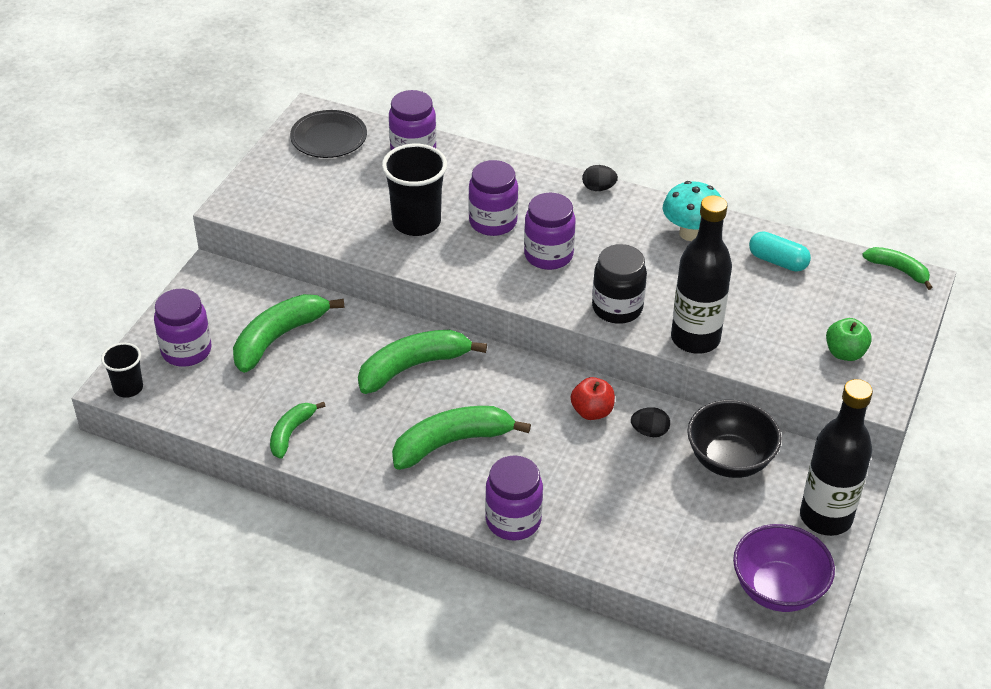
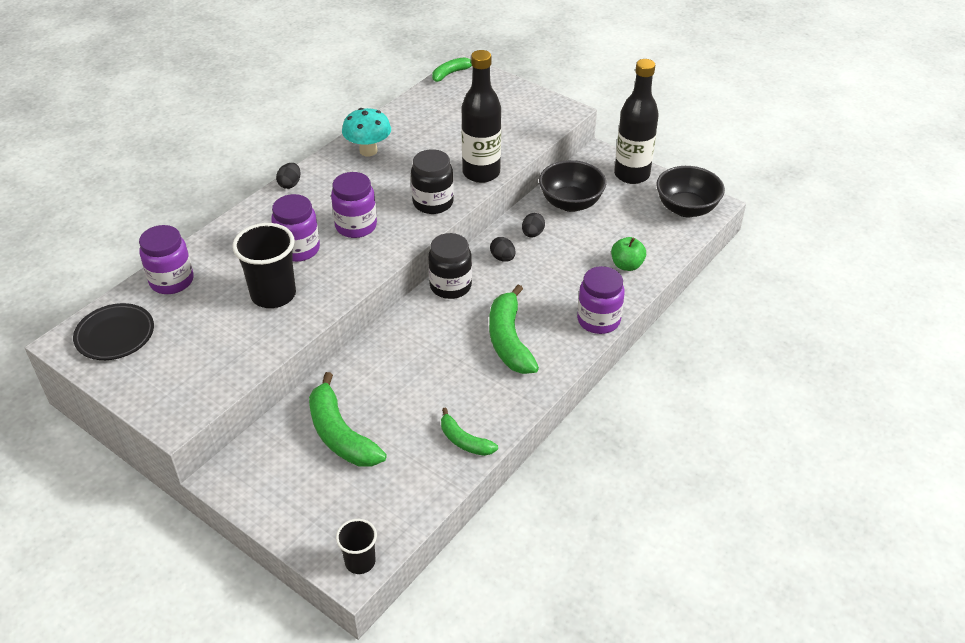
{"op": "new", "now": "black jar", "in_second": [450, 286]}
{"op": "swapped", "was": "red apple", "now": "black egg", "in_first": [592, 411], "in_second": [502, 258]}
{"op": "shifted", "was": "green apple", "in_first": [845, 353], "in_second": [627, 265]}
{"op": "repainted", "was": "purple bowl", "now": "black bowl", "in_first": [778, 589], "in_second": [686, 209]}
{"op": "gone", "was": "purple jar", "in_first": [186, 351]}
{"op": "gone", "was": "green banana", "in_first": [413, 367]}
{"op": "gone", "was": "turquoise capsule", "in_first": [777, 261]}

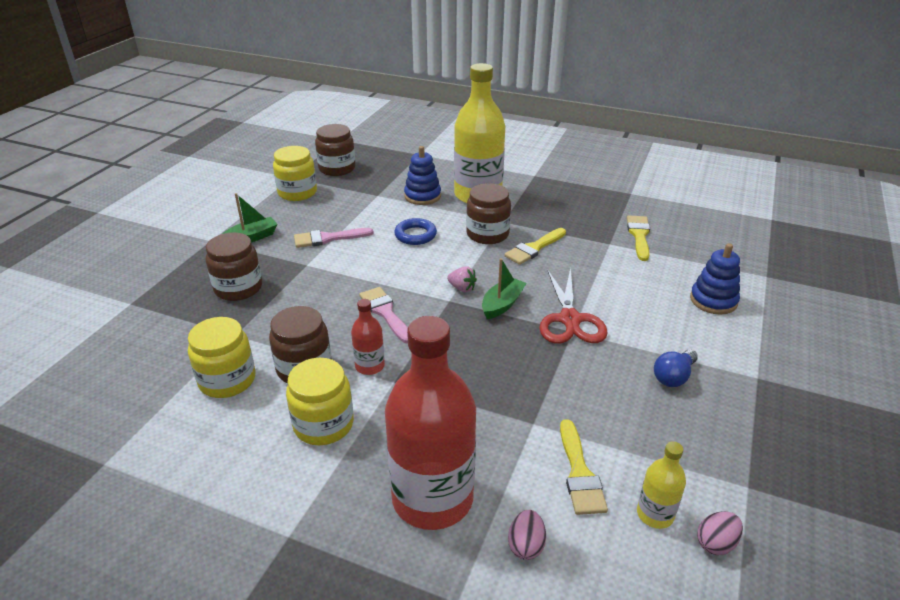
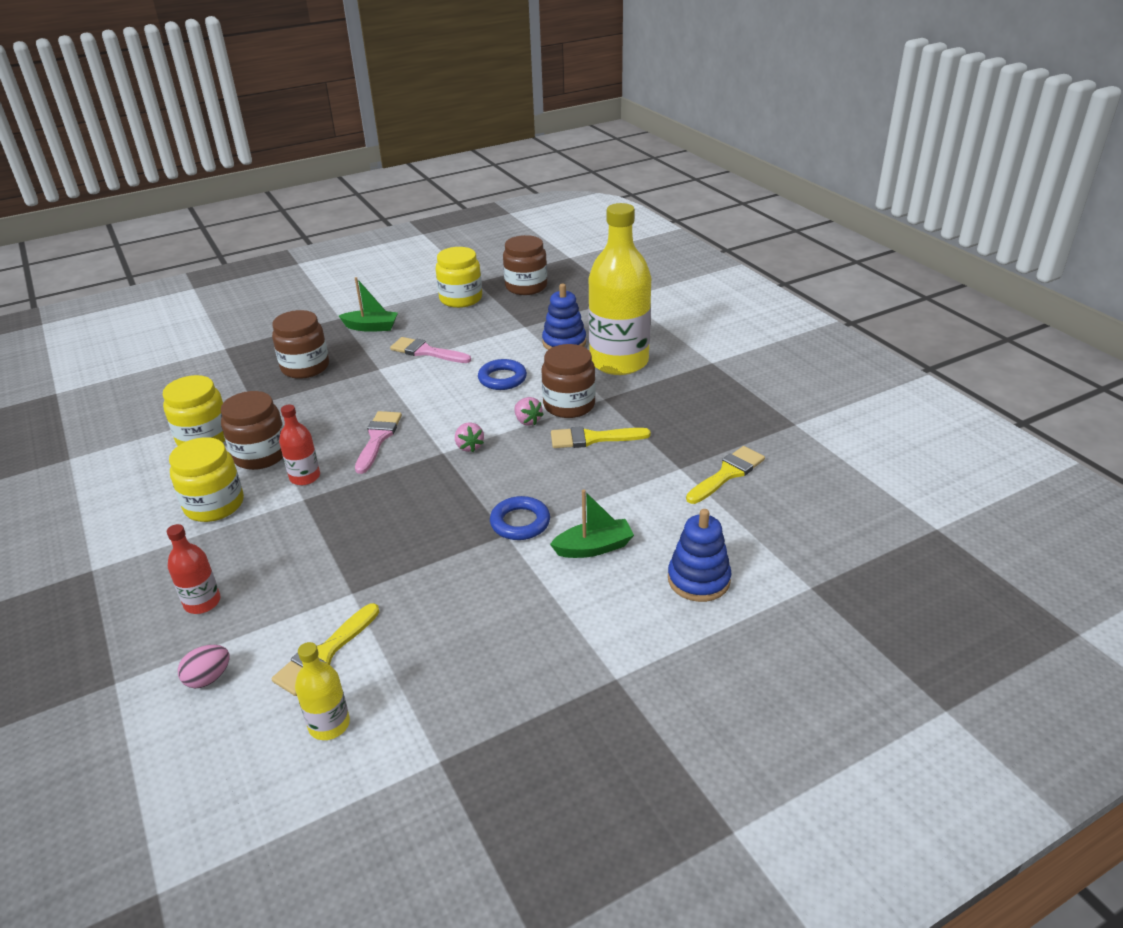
{"op": "scaled", "was": "red bottle", "in_first": [432, 498], "in_second": [202, 602], "ratio": 0.44}
{"op": "swapped", "was": "red scissors", "now": "blue ring", "in_first": [570, 319], "in_second": [520, 522]}
{"op": "new", "now": "pink strawberry", "in_second": [527, 421]}
{"op": "shifted", "was": "green boat", "in_first": [502, 304], "in_second": [594, 547]}
{"op": "gone", "was": "blue light bulb", "in_first": [673, 377]}
{"op": "gone", "was": "pink egg", "in_first": [716, 543]}

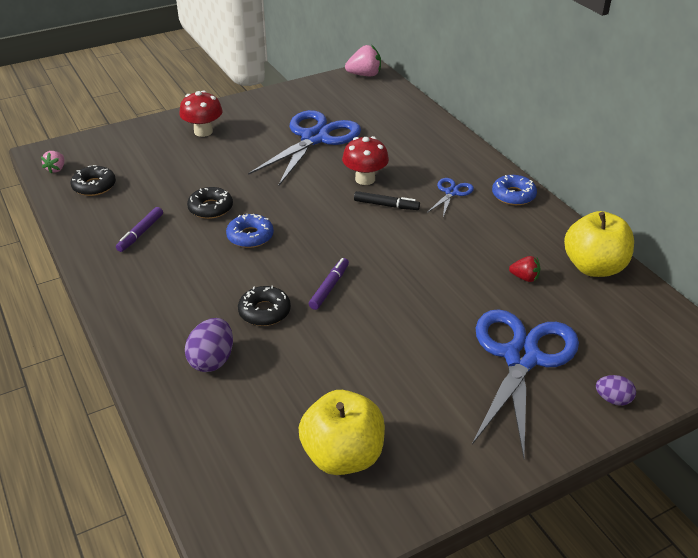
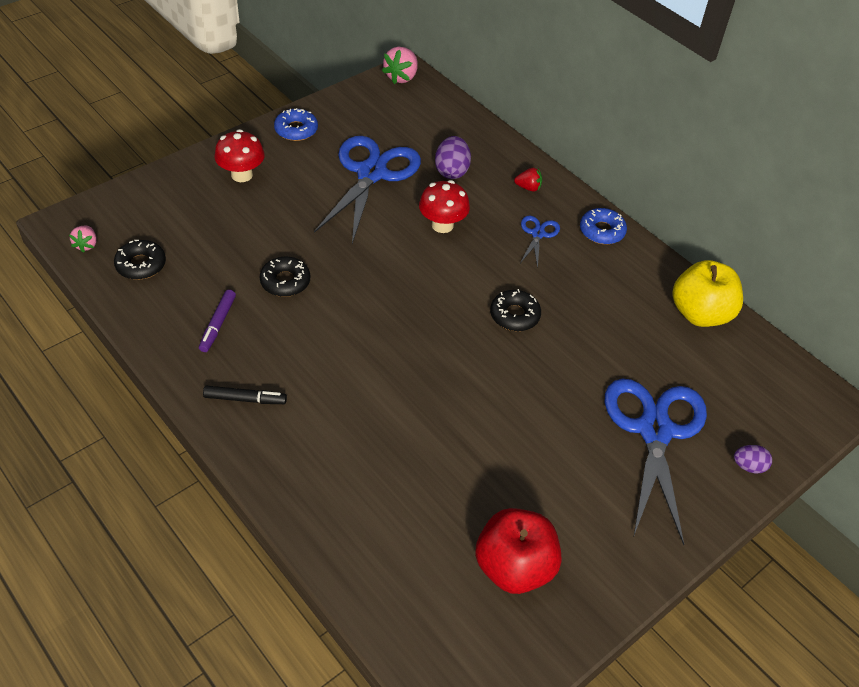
{"op": "shifted", "was": "black marker", "in_first": [386, 205], "in_second": [245, 399]}
{"op": "shifted", "was": "blue donut", "in_first": [250, 236], "in_second": [296, 130]}
{"op": "rotated", "was": "pink strawberry", "in_first": [364, 75], "in_second": [401, 77], "clockwise": 135}
{"op": "shifted", "was": "purple egg", "in_first": [212, 360], "in_second": [451, 171]}
{"op": "repainted", "was": "yellow apple", "now": "red apple", "in_first": [343, 456], "in_second": [514, 567]}
{"op": "shifted", "was": "black donut", "in_first": [264, 311], "in_second": [514, 315]}
{"op": "shifted", "was": "red strawberry", "in_first": [524, 278], "in_second": [528, 188]}
{"op": "gone", "was": "purple marker", "in_first": [329, 287]}

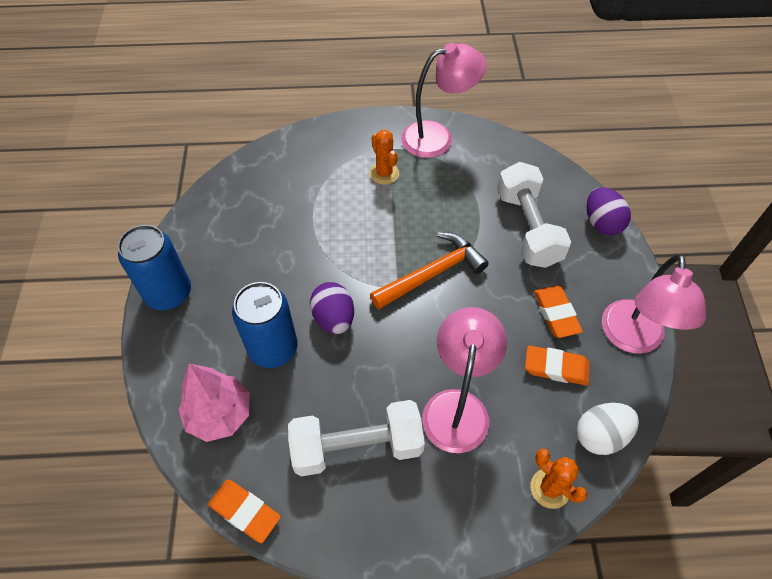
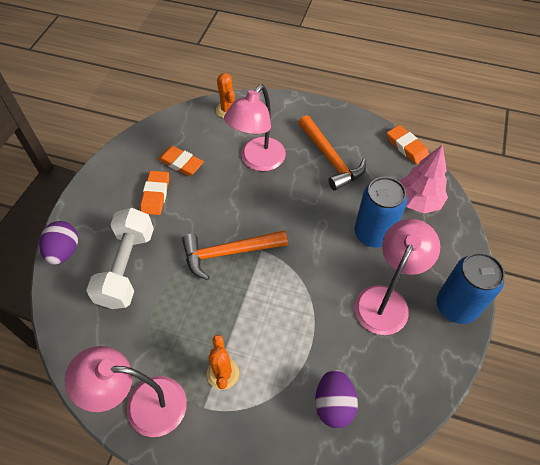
{"op": "swapped", "was": "white dumbbell", "now": "orange hammer", "in_first": [357, 446], "in_second": [330, 158]}
{"op": "shifted", "was": "purple egg", "in_first": [334, 318], "in_second": [333, 404]}
{"op": "shifted", "was": "pink lamp", "in_first": [632, 339], "in_second": [386, 300]}
{"op": "gone", "was": "white egg", "in_first": [600, 435]}

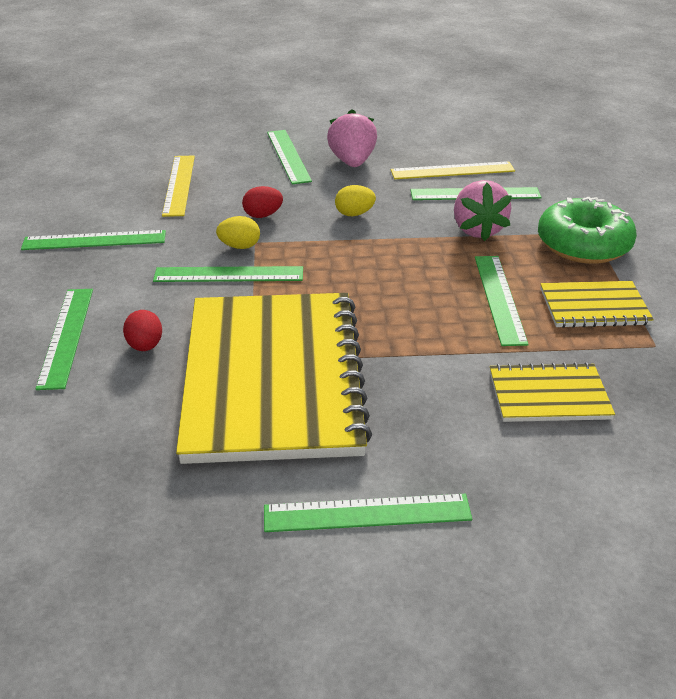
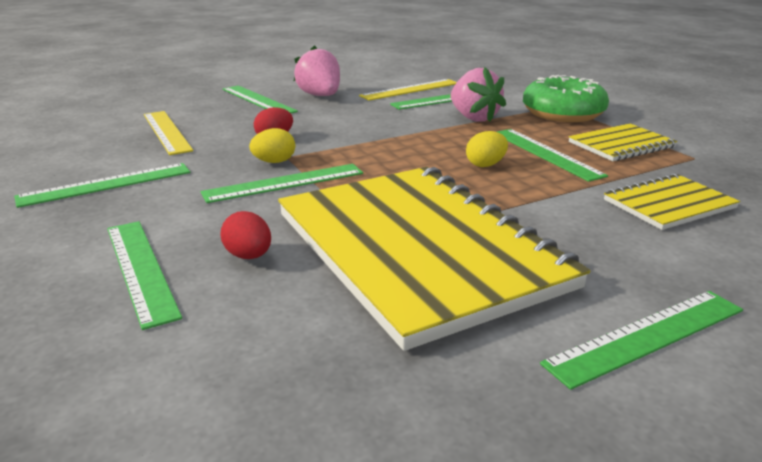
{"op": "shifted", "was": "yellow egg", "in_first": [354, 214], "in_second": [485, 165]}

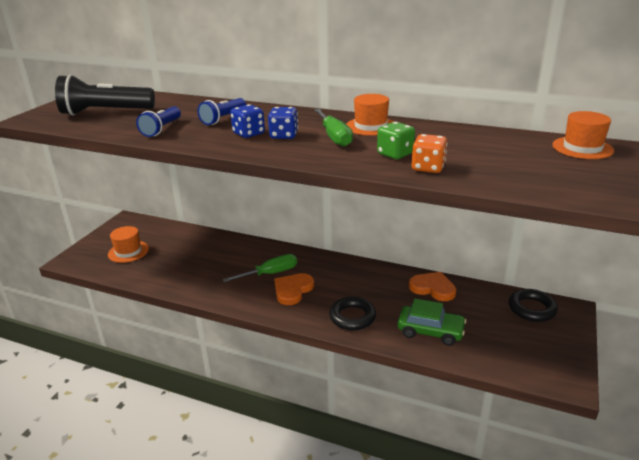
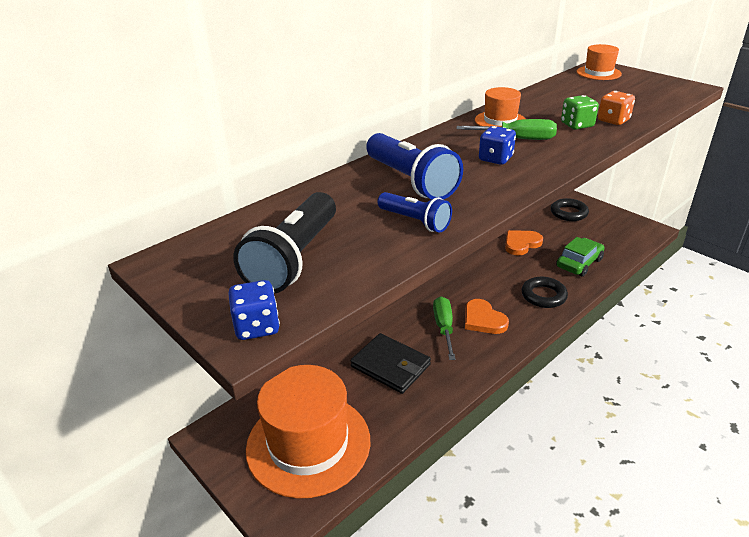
{"op": "shifted", "was": "blue dice", "in_first": [248, 133], "in_second": [257, 327]}
{"op": "scaled", "was": "orange hat", "in_first": [128, 251], "in_second": [308, 444], "ratio": 2.08}
{"op": "new", "now": "black wallet", "in_second": [391, 365]}
{"op": "scaled", "was": "blue flashlight", "in_first": [223, 119], "in_second": [411, 181], "ratio": 1.71}

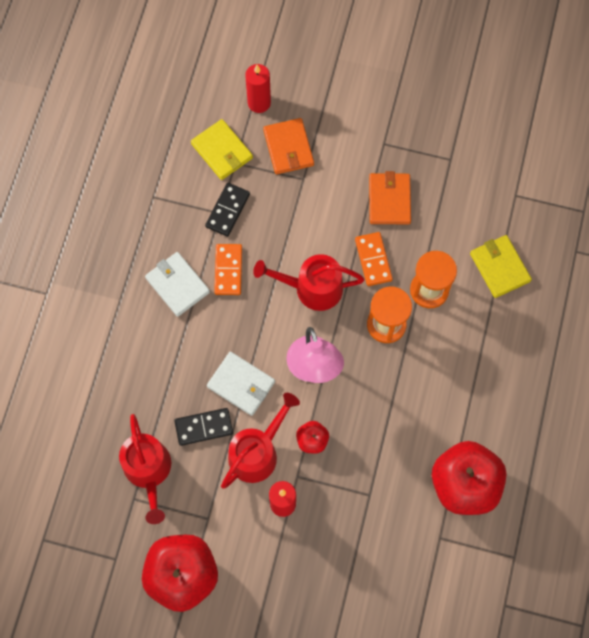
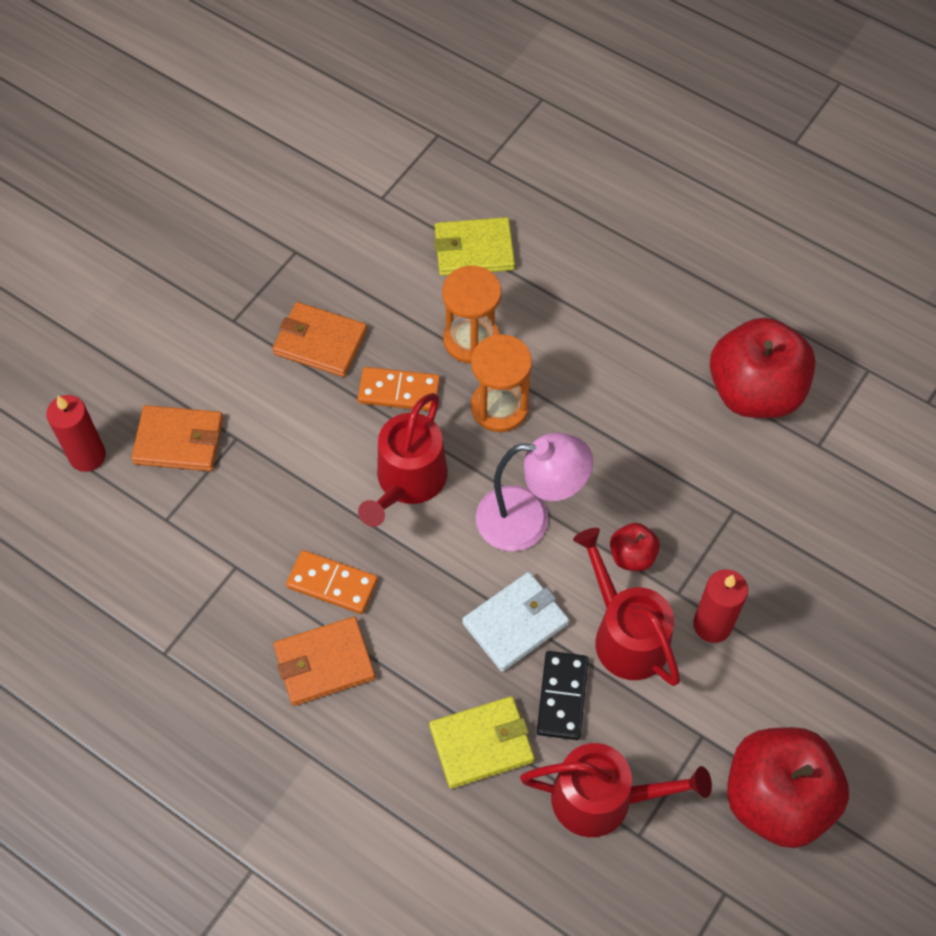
{"op": "repainted", "was": "white wallet", "now": "orange wallet", "in_first": [177, 285], "in_second": [324, 663]}
{"op": "shifted", "was": "yellow wallet", "in_first": [222, 151], "in_second": [481, 744]}
{"op": "gone", "was": "black domino", "in_first": [227, 210]}

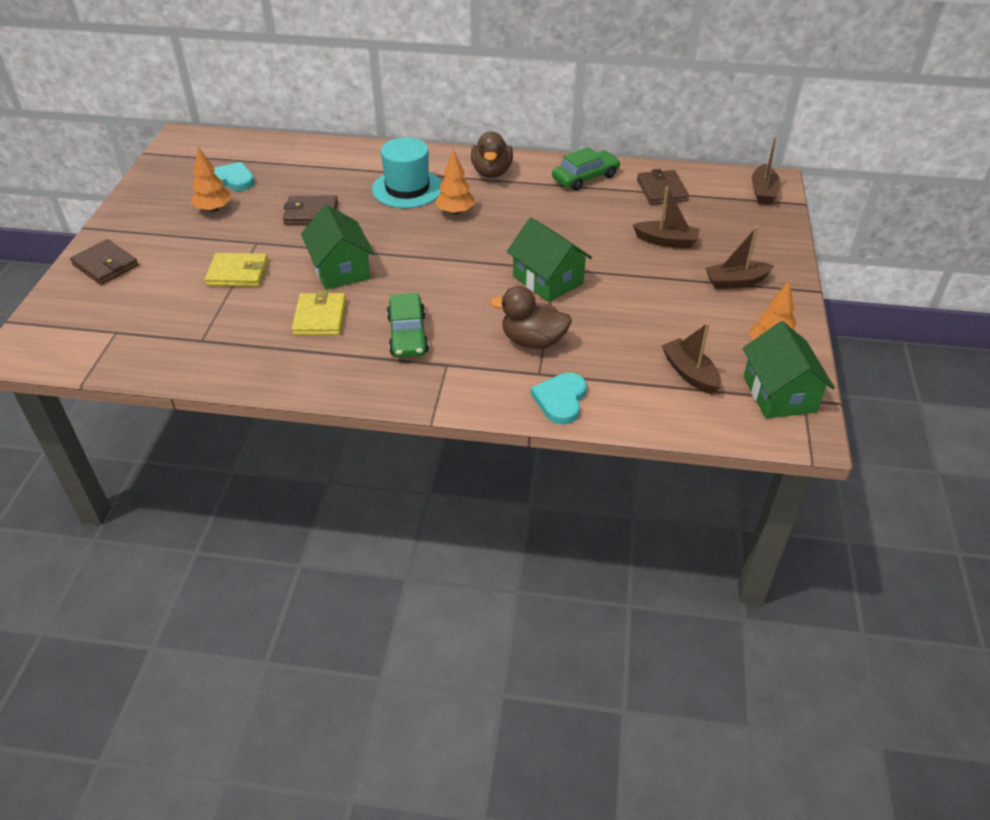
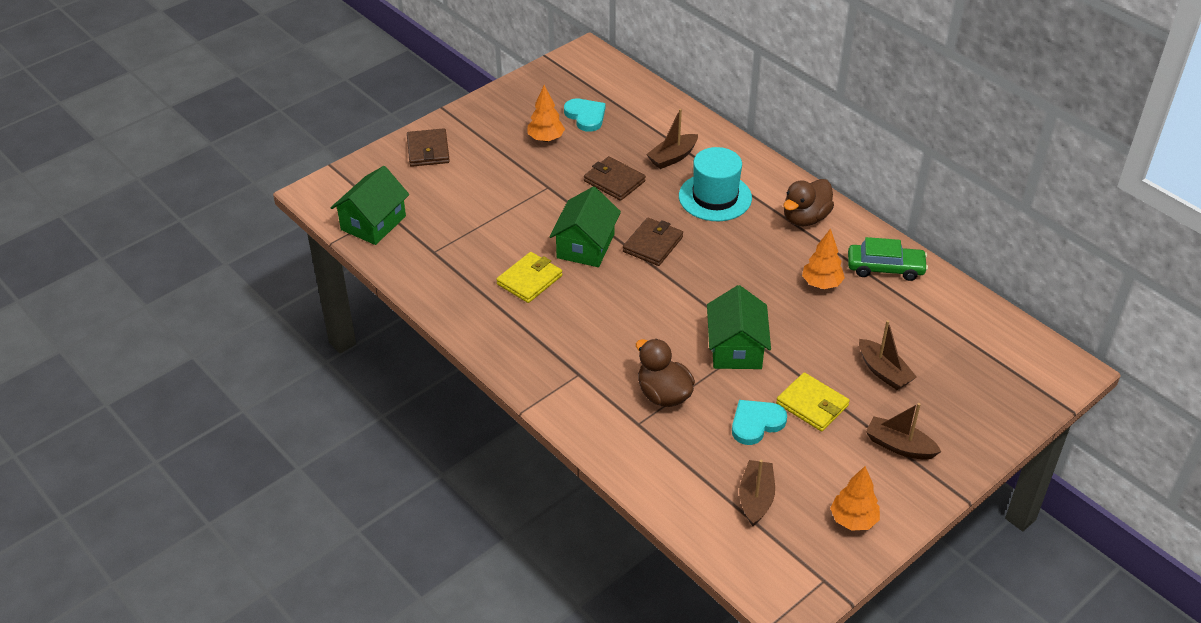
{"op": "shifted", "was": "green house", "in_first": [779, 394], "in_second": [373, 223]}
{"op": "shifted", "was": "brown wallet", "in_first": [661, 190], "in_second": [653, 244]}
{"op": "shifted", "was": "brown boat", "in_first": [763, 192], "in_second": [672, 157]}
{"op": "shifted", "was": "turquoise heart", "in_first": [560, 400], "in_second": [756, 423]}
{"op": "shifted", "was": "yellow wallet", "in_first": [238, 273], "in_second": [812, 404]}
{"op": "shifted", "was": "orange tree", "in_first": [455, 212], "in_second": [821, 284]}
{"op": "gone", "was": "green car", "in_first": [407, 335]}

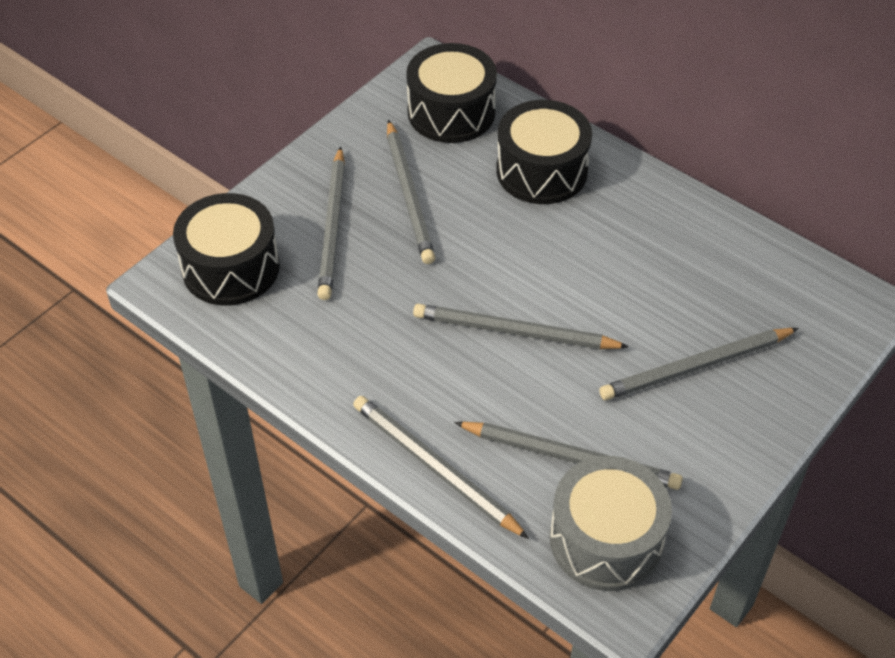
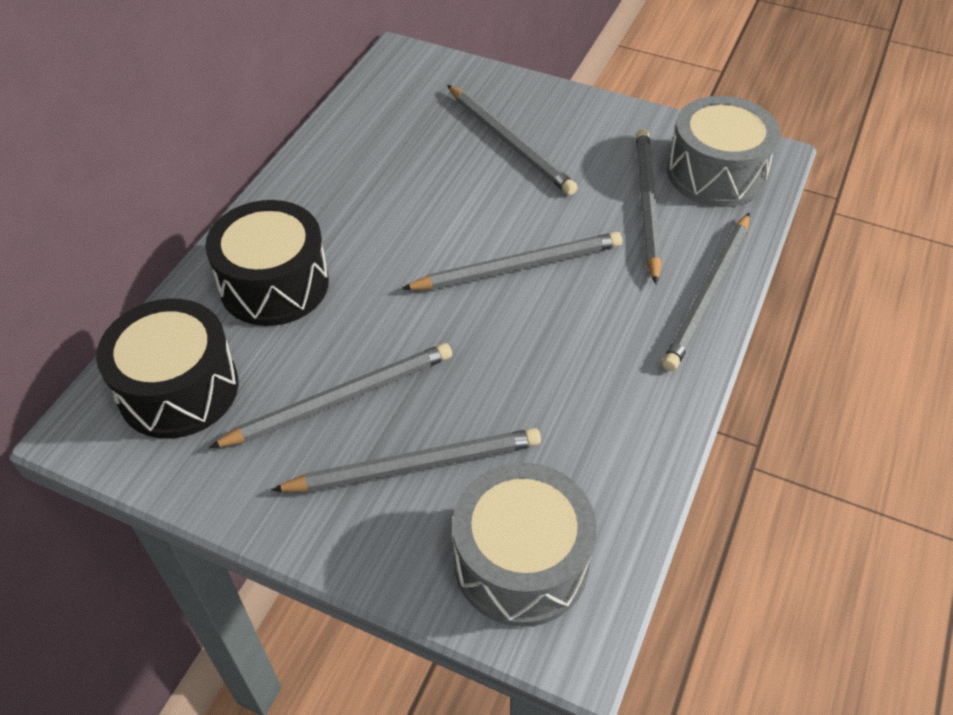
{"op": "rotated", "was": "grey pencil", "in_first": [514, 332], "in_second": [518, 266], "clockwise": -105}
{"op": "repainted", "was": "black drum", "now": "grey drum", "in_first": [231, 268], "in_second": [521, 562]}

